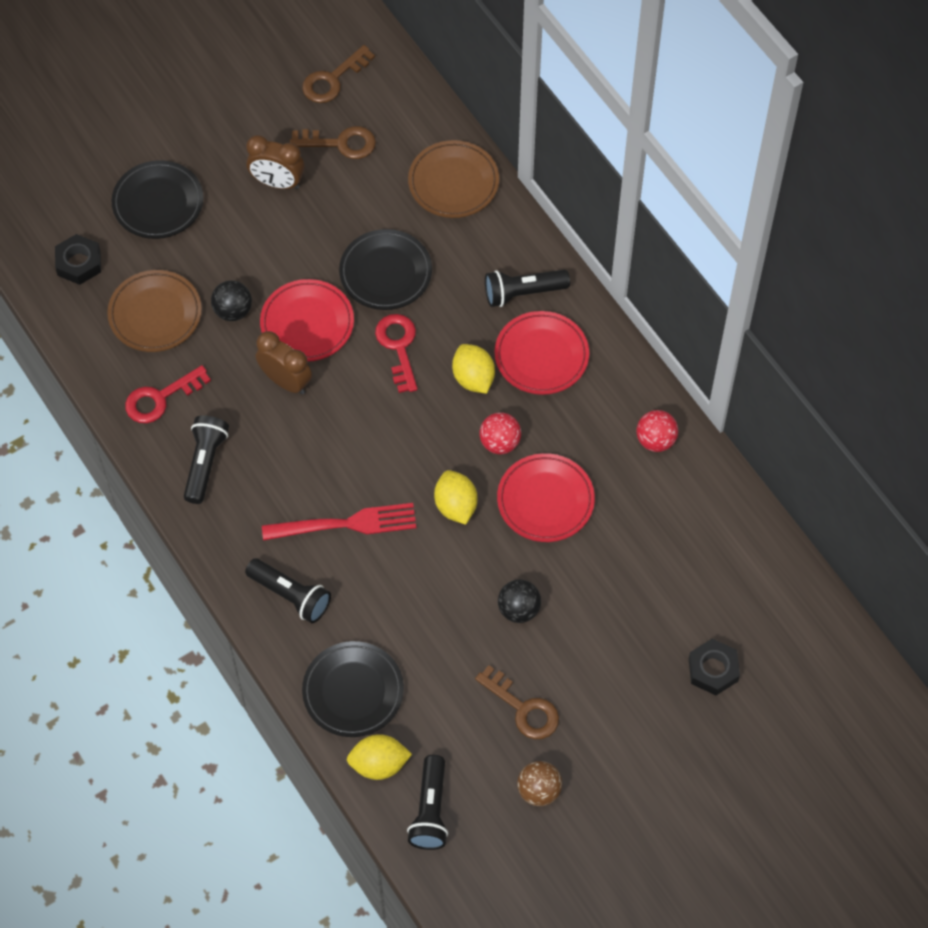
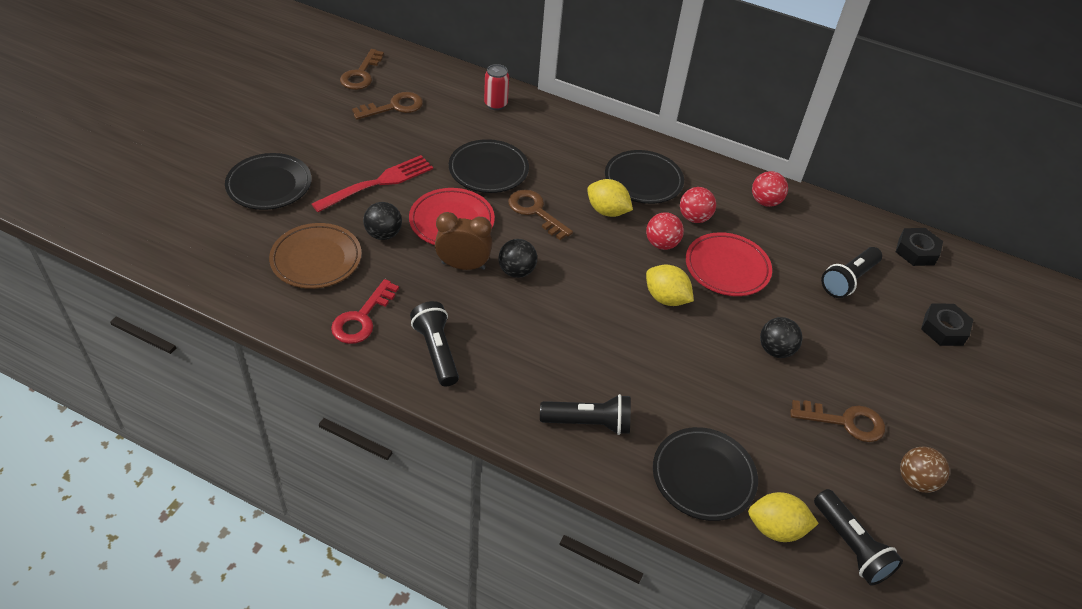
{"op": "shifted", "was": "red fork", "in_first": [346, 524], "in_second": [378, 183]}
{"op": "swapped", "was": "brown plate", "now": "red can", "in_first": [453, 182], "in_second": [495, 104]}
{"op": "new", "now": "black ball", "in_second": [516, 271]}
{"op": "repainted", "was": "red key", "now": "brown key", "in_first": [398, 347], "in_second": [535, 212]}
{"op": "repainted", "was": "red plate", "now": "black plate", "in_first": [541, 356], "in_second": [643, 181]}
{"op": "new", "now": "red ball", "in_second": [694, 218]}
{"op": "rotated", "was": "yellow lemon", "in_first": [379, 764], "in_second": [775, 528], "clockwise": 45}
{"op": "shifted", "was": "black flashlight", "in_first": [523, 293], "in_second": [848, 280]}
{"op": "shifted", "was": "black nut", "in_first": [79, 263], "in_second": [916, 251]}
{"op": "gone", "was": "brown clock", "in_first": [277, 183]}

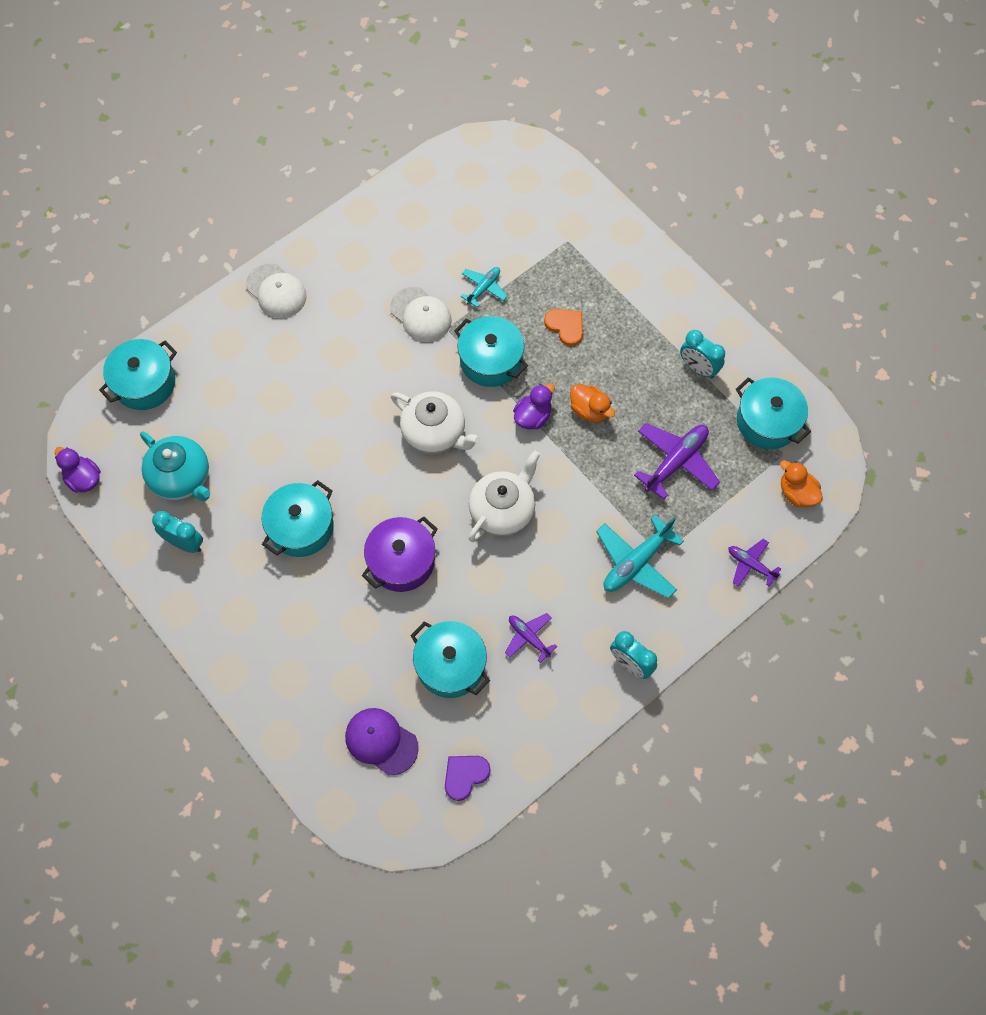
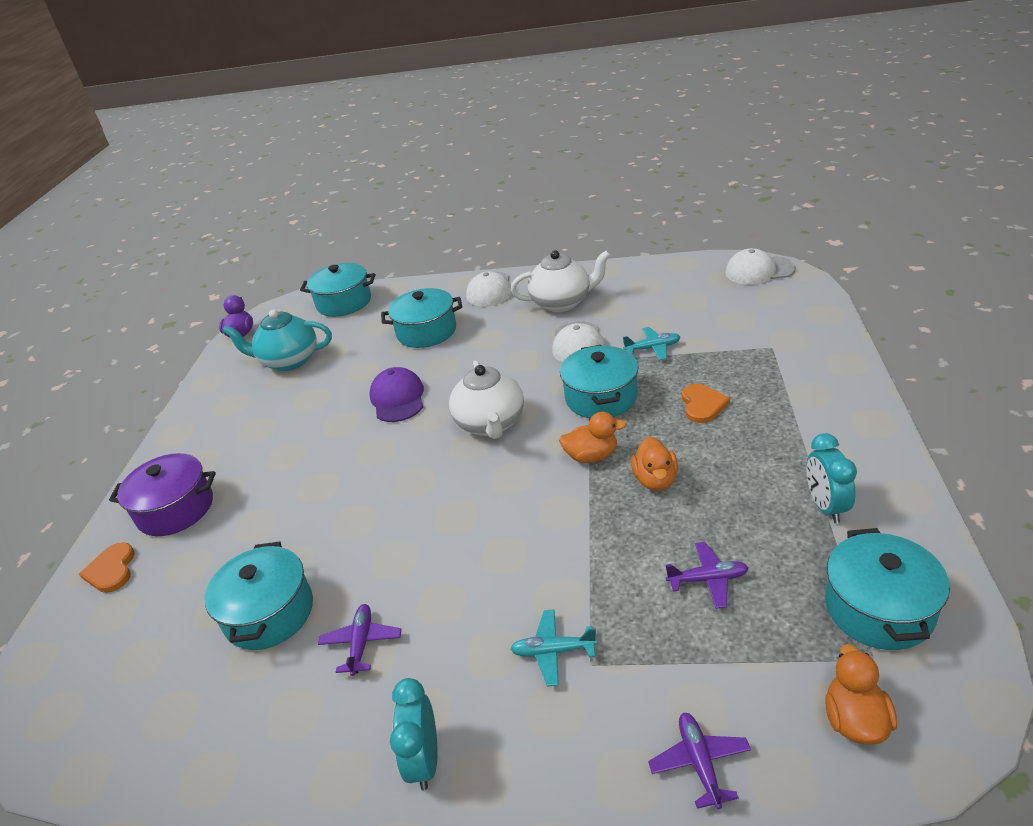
{"op": "new", "now": "orange heart", "in_second": [111, 570]}
{"op": "shifted", "was": "purple pot", "in_first": [401, 561], "in_second": [175, 509]}
{"op": "rotated", "was": "turquoise teapot", "in_first": [182, 478], "in_second": [289, 361], "clockwise": 90}
{"op": "shifted", "was": "purple cap", "in_first": [381, 741], "in_second": [398, 398]}
{"op": "shifted", "was": "turquoise pot", "in_first": [301, 527], "in_second": [426, 332]}
{"op": "scaled", "was": "turquoise plane", "in_first": [636, 562], "in_second": [553, 651], "ratio": 0.58}
{"op": "shifted", "was": "white teapot", "in_first": [503, 511], "in_second": [562, 302]}
{"op": "repainted", "was": "purple duck", "now": "orange duck", "in_first": [533, 416], "in_second": [592, 456]}
{"op": "scaled", "was": "purple plane", "in_first": [676, 462], "in_second": [708, 579], "ratio": 0.58}
{"op": "new", "now": "white cap", "in_second": [759, 271]}
{"op": "gone", "was": "turquoise clock", "in_first": [184, 543]}
{"op": "gone", "was": "purple heart", "in_first": [465, 775]}

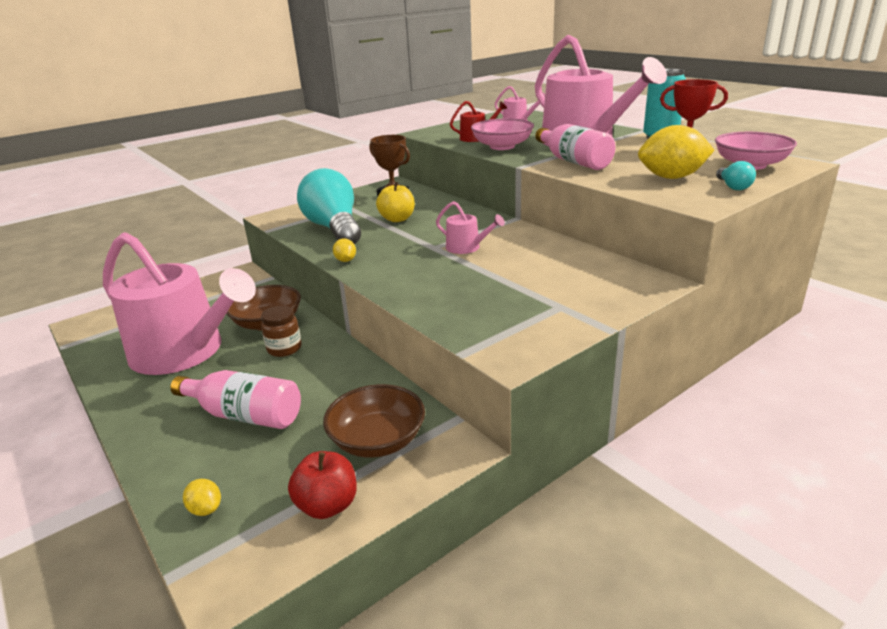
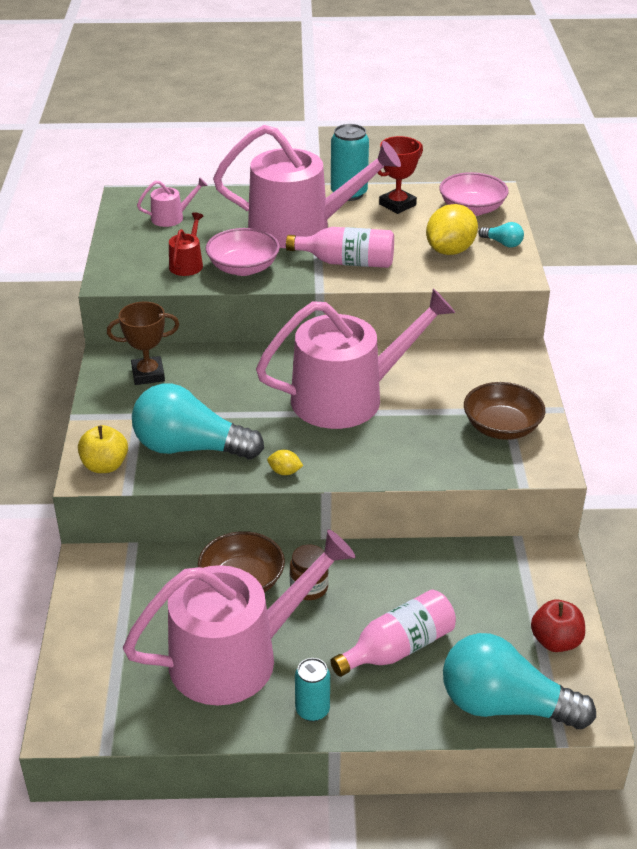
{"op": "shifted", "was": "yellow apple", "in_first": [397, 219], "in_second": [105, 466]}
{"op": "scaled", "was": "pink watering can", "in_first": [467, 247], "in_second": [348, 397], "ratio": 2.47}
{"op": "new", "now": "turquoise can", "in_second": [312, 710]}
{"op": "swapped", "was": "yellow lemon", "now": "turquoise light bulb", "in_first": [206, 509], "in_second": [505, 706]}
{"op": "shifted", "was": "brown bowl", "in_first": [377, 440], "in_second": [501, 427]}

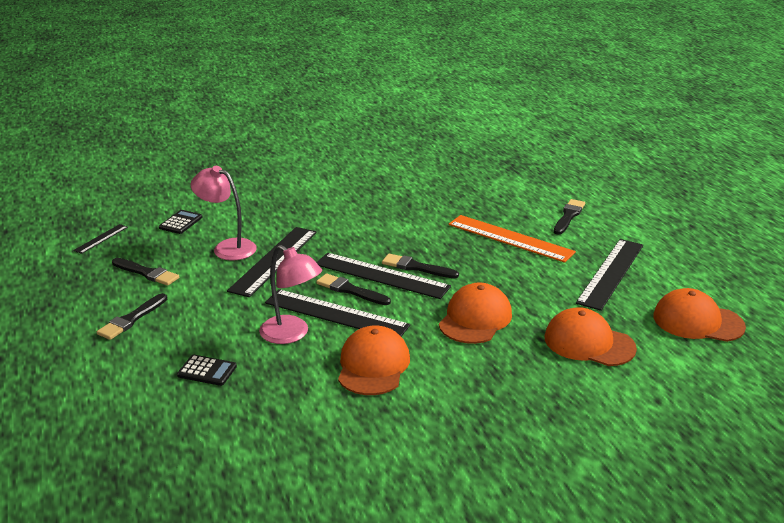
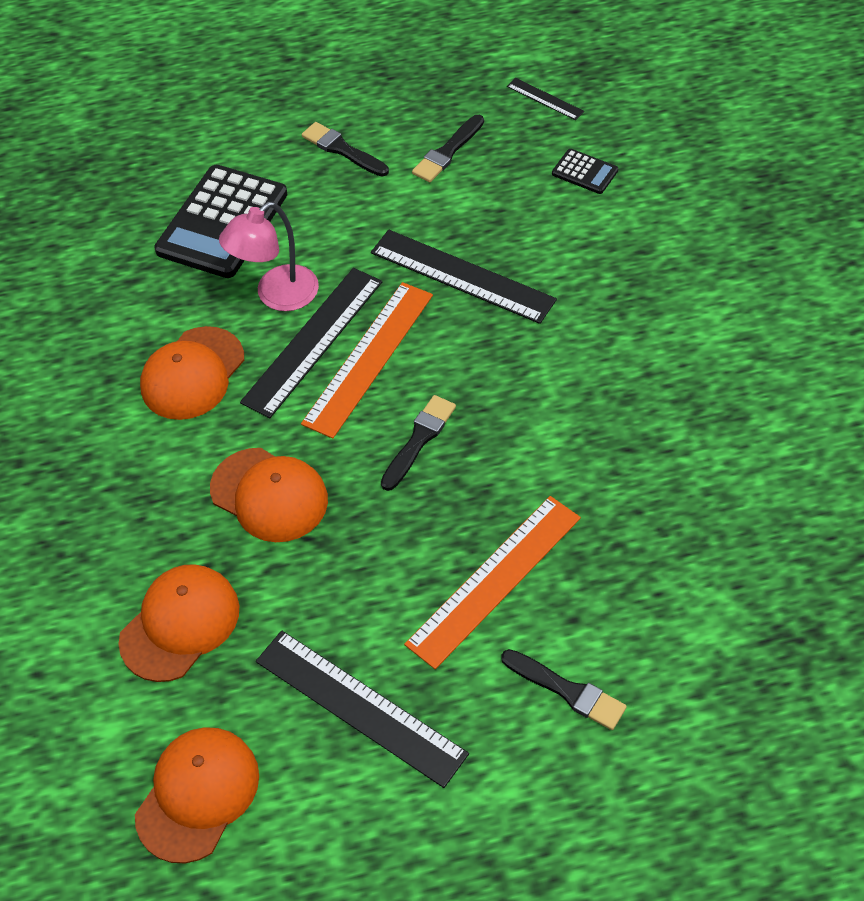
{"op": "rotated", "was": "orange cap", "in_first": [373, 365], "in_second": [192, 373], "clockwise": 105}
{"op": "scaled", "was": "black calculator", "in_first": [207, 371], "in_second": [222, 222], "ratio": 2.21}
{"op": "swapped", "was": "black brush", "now": "orange ruler", "in_first": [350, 290], "in_second": [369, 358]}
{"op": "gone", "was": "pink lamp", "in_first": [227, 247]}
{"op": "gone", "was": "black ruler", "in_first": [381, 276]}

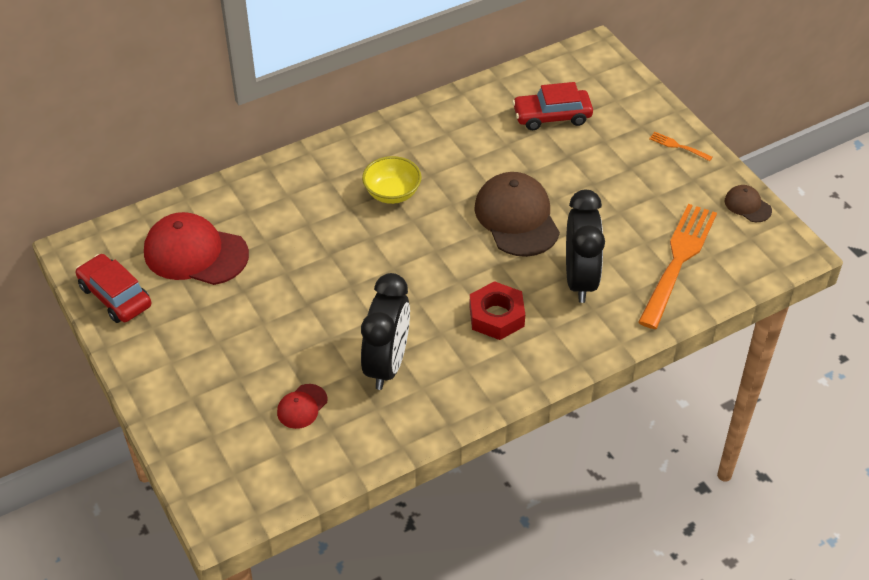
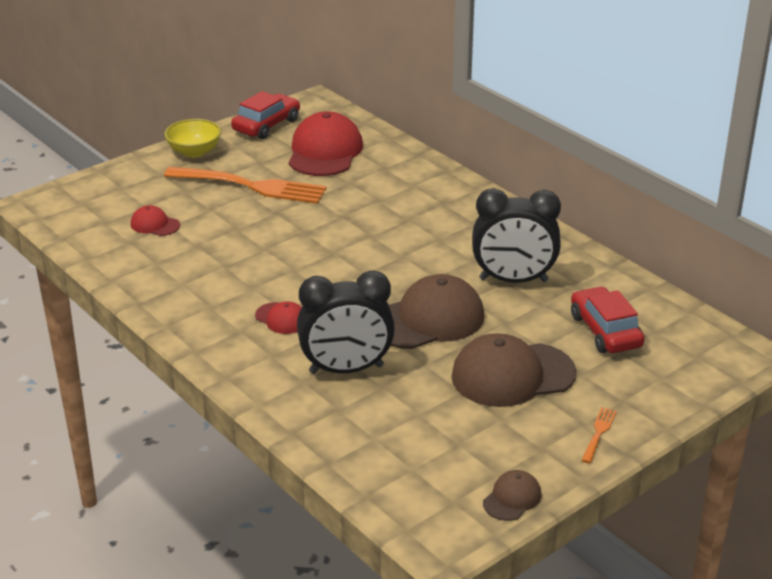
{"op": "shifted", "was": "yellow bowl", "in_first": [392, 193], "in_second": [194, 152]}
{"op": "shifted", "was": "orange fork", "in_first": [678, 262], "in_second": [250, 186]}
{"op": "swapped", "was": "red nut", "now": "red cap", "in_first": [496, 316], "in_second": [281, 318]}
{"op": "new", "now": "brown cap", "in_second": [512, 375]}
{"op": "shifted", "was": "black clock", "in_first": [387, 364], "in_second": [513, 280]}

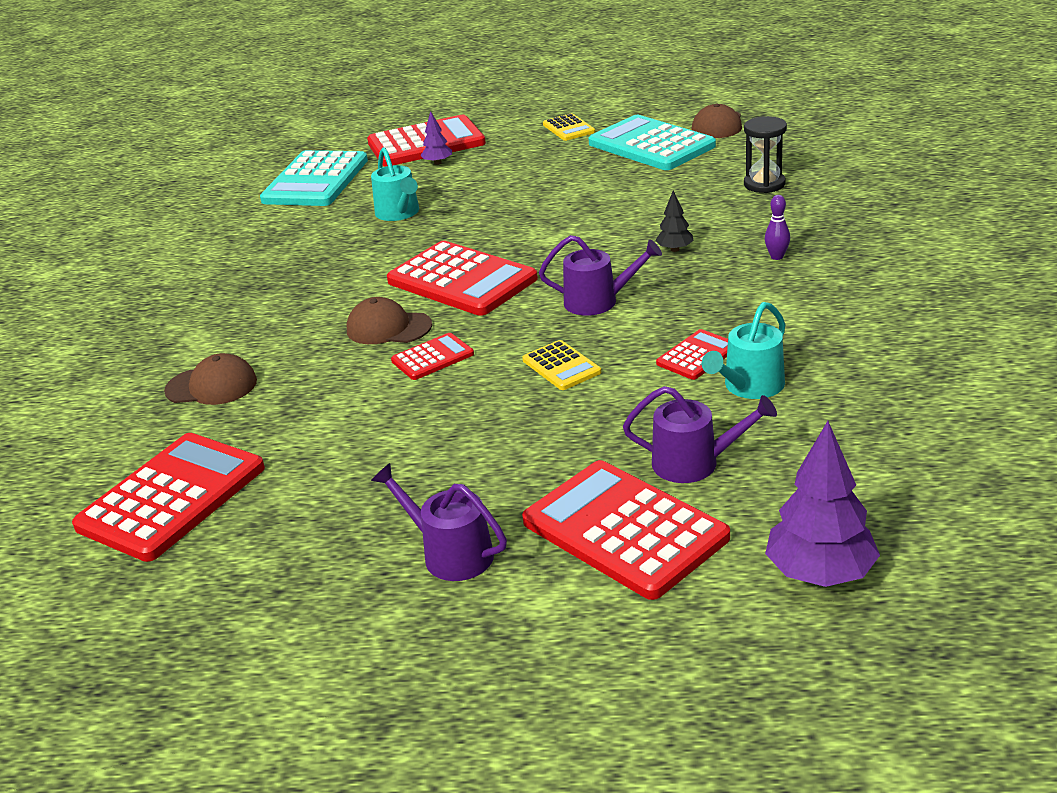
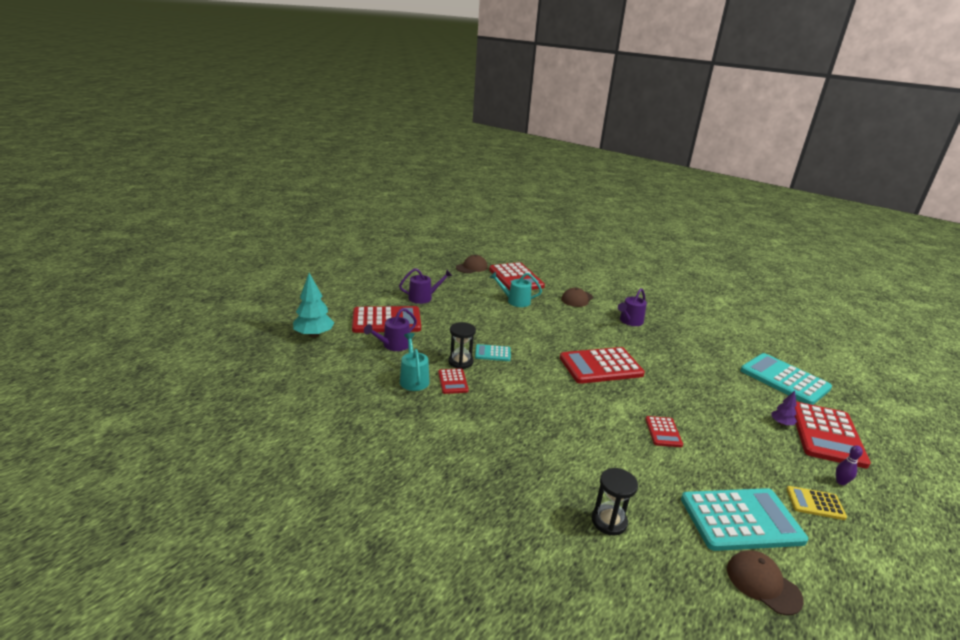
{"op": "repainted", "was": "purple tree", "now": "turquoise tree", "in_first": [820, 574], "in_second": [314, 335]}
{"op": "new", "now": "black hourglass", "in_second": [460, 362]}
{"op": "shifted", "was": "brown cap", "in_first": [388, 328], "in_second": [472, 267]}
{"op": "repainted", "was": "yellow calculator", "now": "turquoise calculator", "in_first": [561, 366], "in_second": [492, 353]}
{"op": "shifted", "was": "turquoise watering can", "in_first": [399, 213], "in_second": [515, 301]}
{"op": "shifted", "was": "purple watering can", "in_first": [598, 301], "in_second": [630, 321]}
{"op": "shifted", "was": "red calculator", "in_first": [432, 358], "in_second": [663, 432]}
{"op": "shifted", "was": "purple bowling pin", "in_first": [777, 257], "in_second": [840, 482]}
{"op": "gone", "was": "black tree", "in_first": [675, 249]}

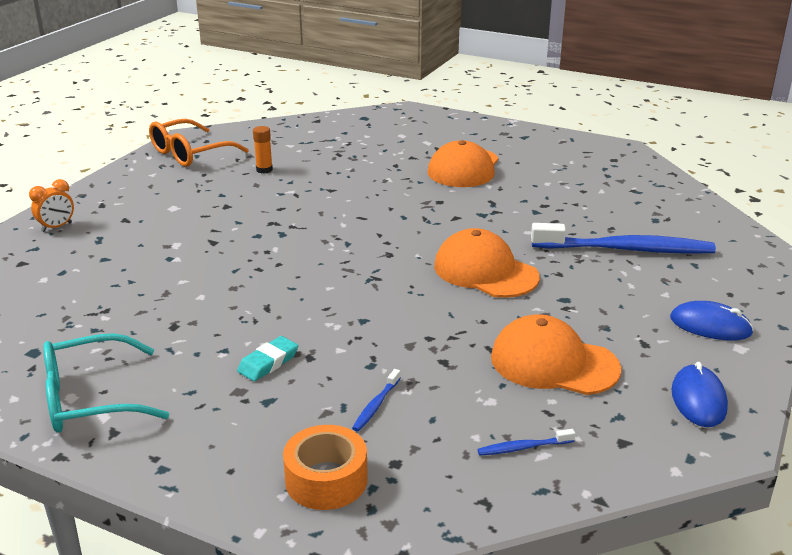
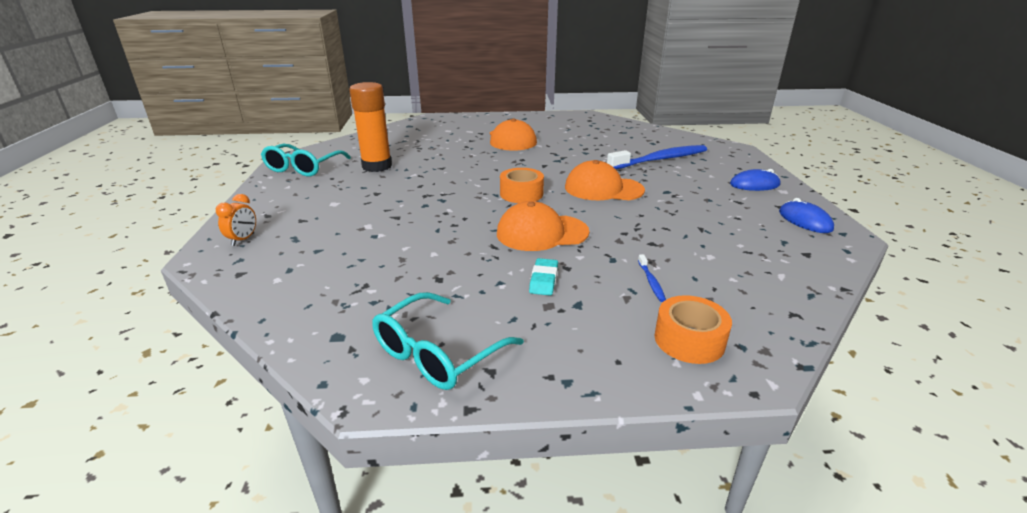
{"op": "repainted", "was": "orange glasses", "now": "turquoise glasses", "in_first": [190, 153], "in_second": [303, 168]}
{"op": "scaled", "was": "orange glue stick", "in_first": [264, 170], "in_second": [377, 166], "ratio": 2.27}
{"op": "shifted", "was": "orange cap", "in_first": [554, 363], "in_second": [542, 233]}
{"op": "new", "now": "orange tape", "in_second": [521, 194]}
{"op": "gone", "was": "blue toothbrush", "in_first": [523, 448]}

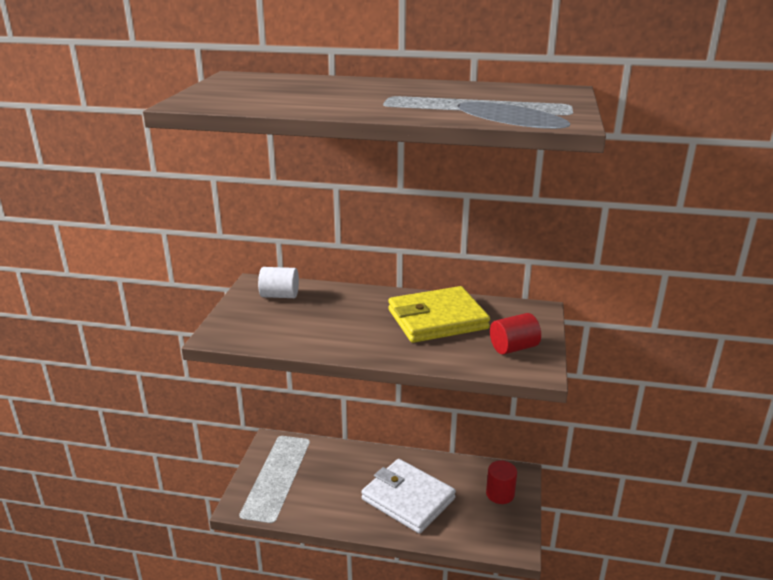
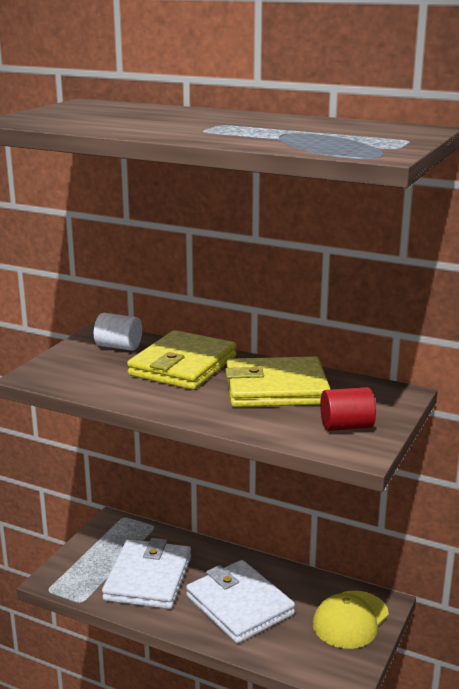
{"op": "new", "now": "white wallet", "in_second": [148, 578]}
{"op": "new", "now": "yellow wallet", "in_second": [183, 366]}
{"op": "swapped", "was": "red cylinder", "now": "yellow cap", "in_first": [500, 494], "in_second": [350, 620]}

